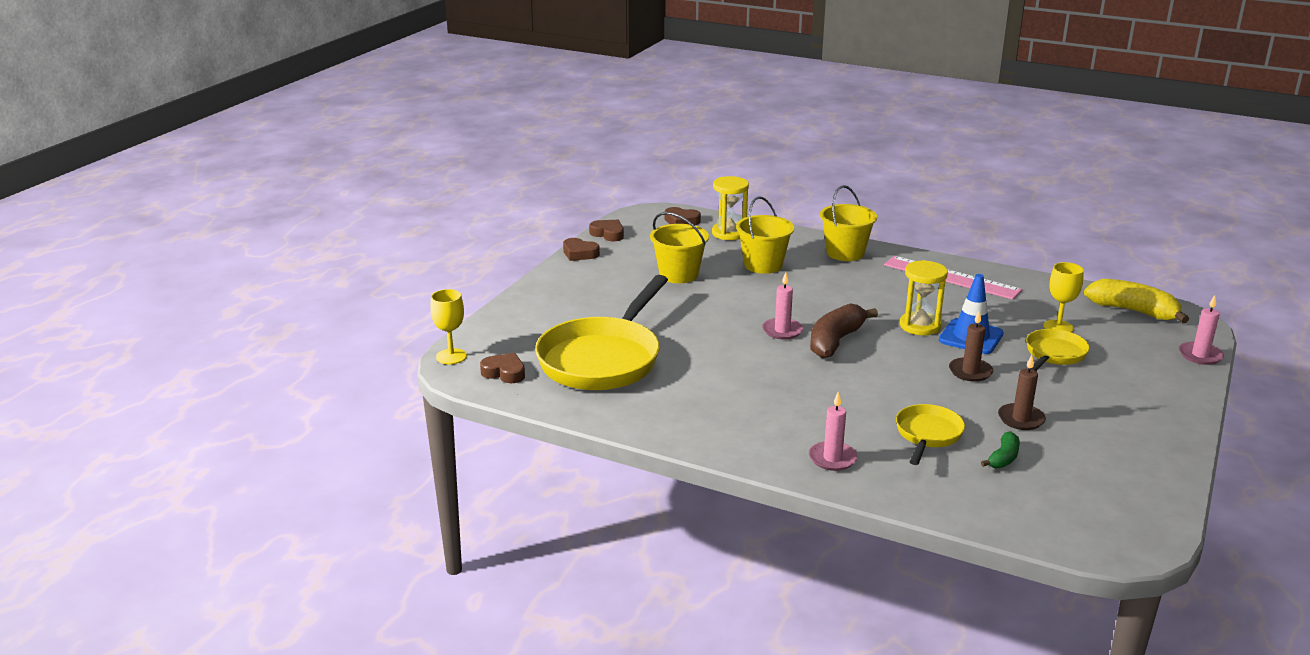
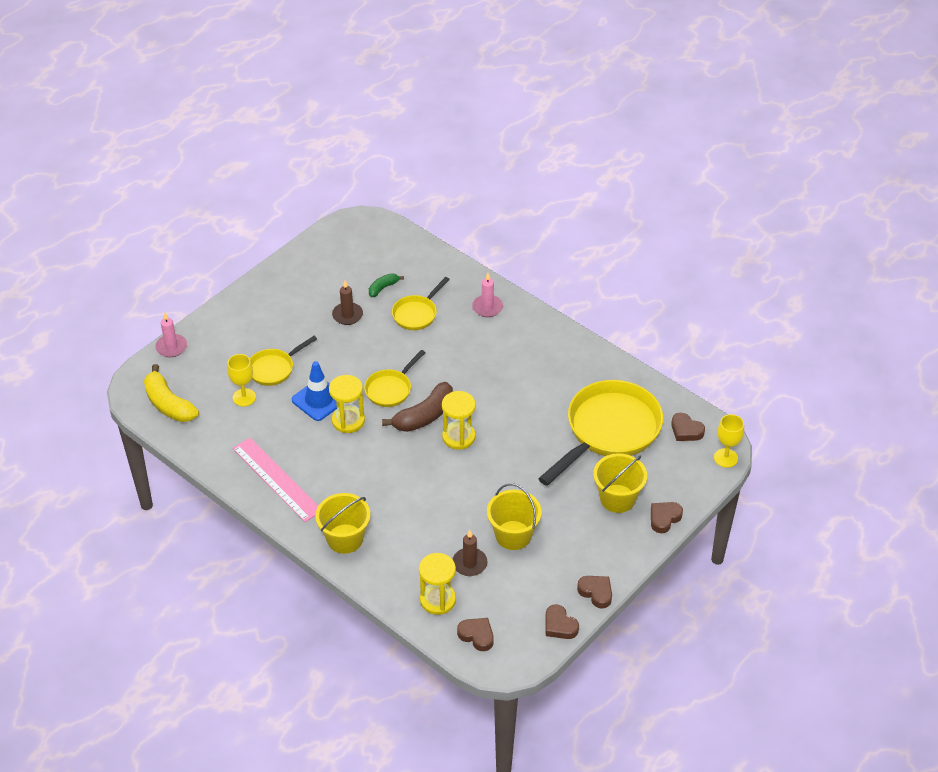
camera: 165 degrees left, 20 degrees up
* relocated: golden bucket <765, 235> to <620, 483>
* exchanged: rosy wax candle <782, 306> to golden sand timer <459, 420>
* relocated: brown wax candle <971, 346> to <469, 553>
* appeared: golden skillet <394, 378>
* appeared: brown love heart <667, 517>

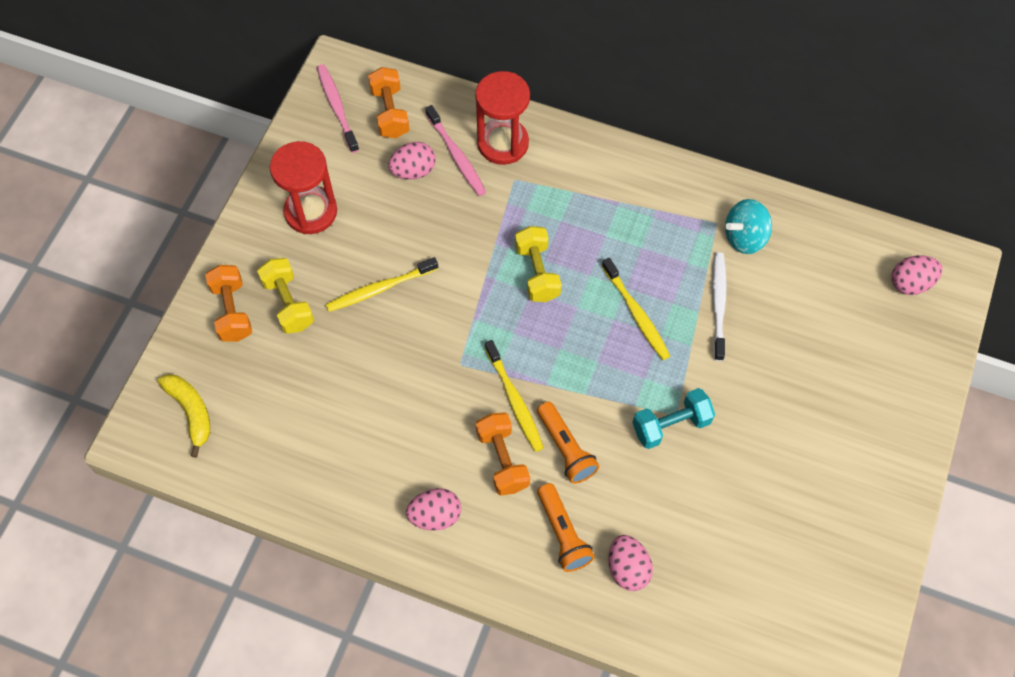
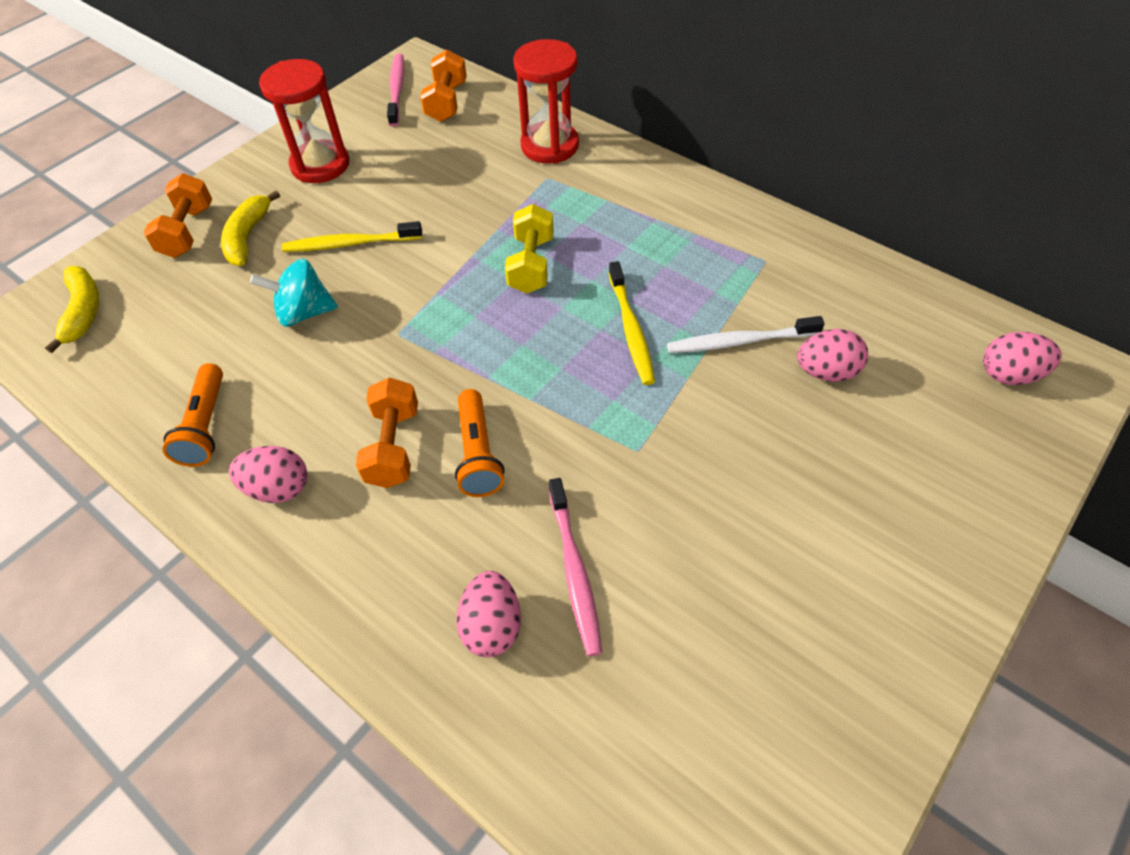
camera: 20 degrees right, 10 degrees down
* relocated: rosy dental brush <455, 150> to <575, 567>
* relocated: rosy egg shape <412, 161> to <832, 355>
* relocated: teal whirligig <748, 226> to <294, 293>
* spun: snow-white dental brush <719, 306> = <746, 334> 120 degrees counterclockwise
* exchanged: golden dumbbell <285, 296> to golden banana fruit <250, 228>
* missing: golden dental brush <514, 396>
* missing: teal dumbbell <673, 418>
* relocated: bright orange flashlight <566, 527> to <193, 415>

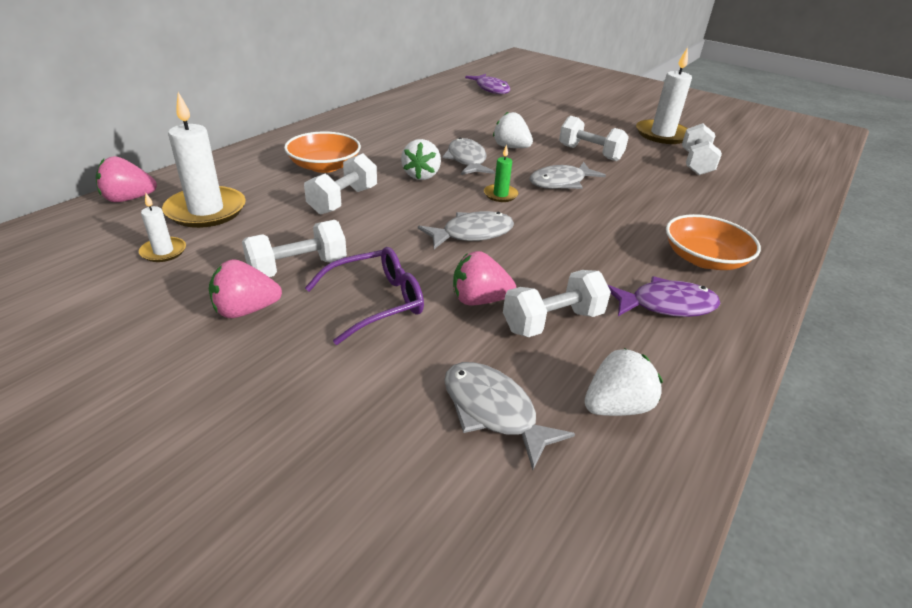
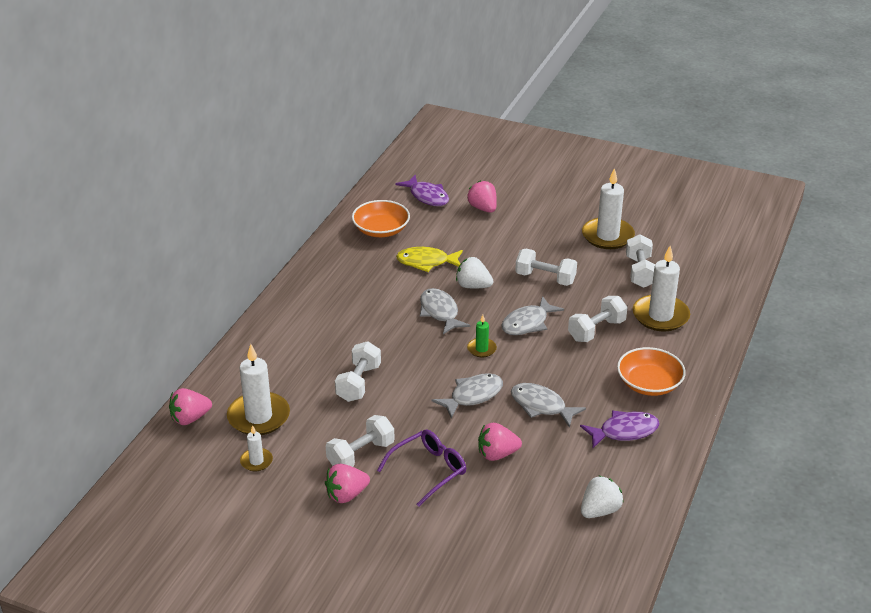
camera: 10 degrees left, 0 degrees up
* relocated: bright orange bowl <322, 152> to <381, 218>
* missing: snow-white strawberry <421, 159>
* relocated: snow-white dumbbell <557, 303> to <598, 319>
* relocated: grey fish <509, 416> to <548, 405>
* appeared: rosy strawberry <482, 196>
* appeared: snow-white wax candle <661, 288>
* appeared: golden fish <429, 259>

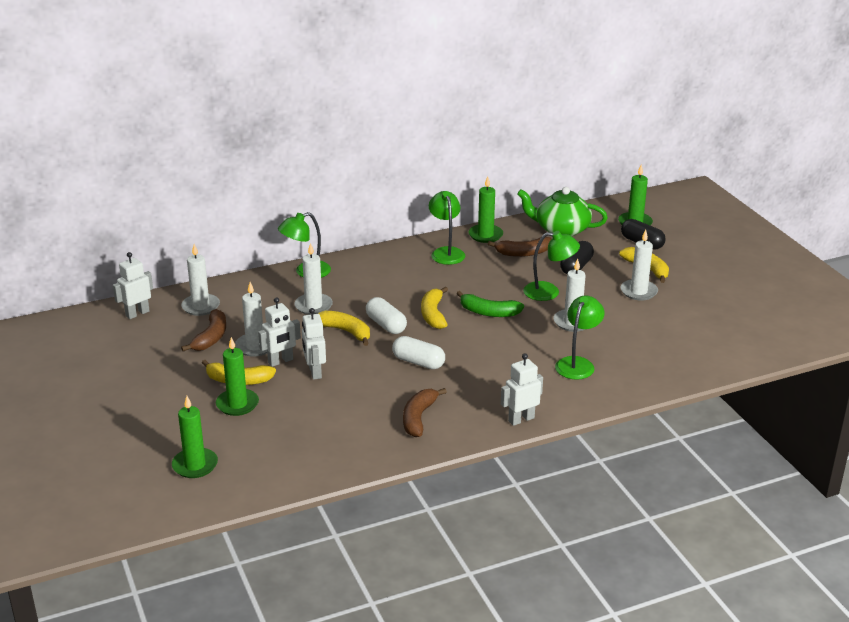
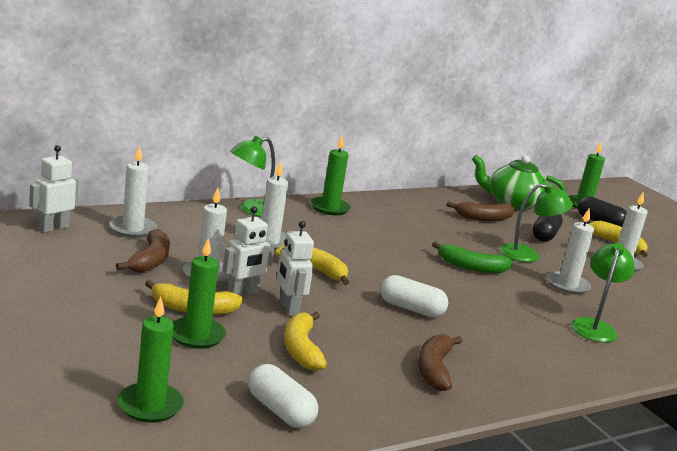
camera: 10 degrees left, 10 degrees down
* relocated: emerald wax candle <486, 209> to <331, 175>
* missing: emerald desk lamp <447, 228>
* relocated: golden banana fruit <434, 308> to <305, 341>
* relocated: snow-white capsule <386, 315> to <283, 396>
* missing: snow-white robot figure <522, 389>

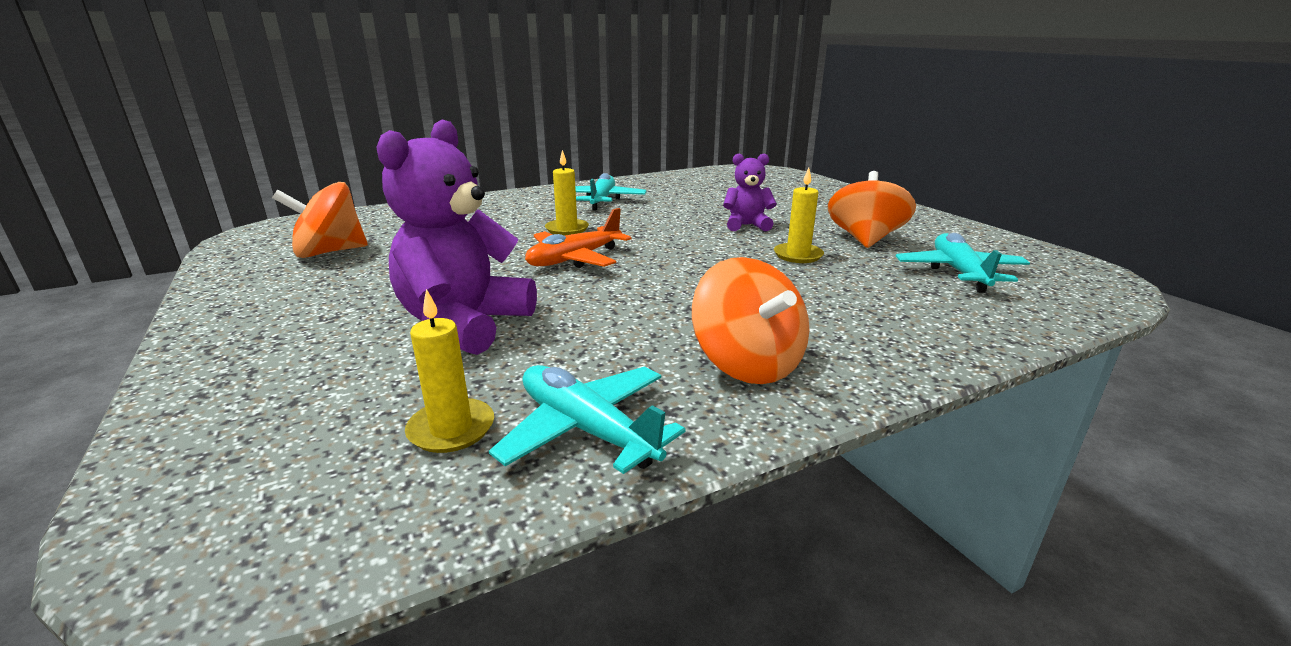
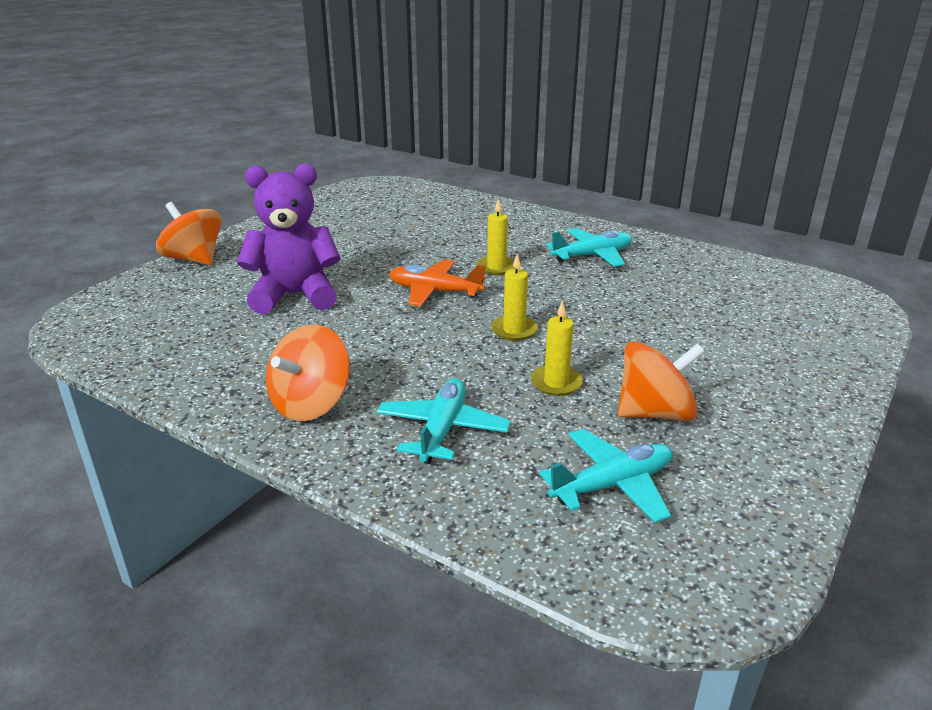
camera: 60 degrees right, 5 degrees up
* missing: violet teddy bear <750, 192>
* relocated: bright orange whirligig <320, 220> to <189, 233>
* relocated: golden wax candle <449, 371> to <514, 297>
* relocated: teal plane <587, 419> to <443, 421>

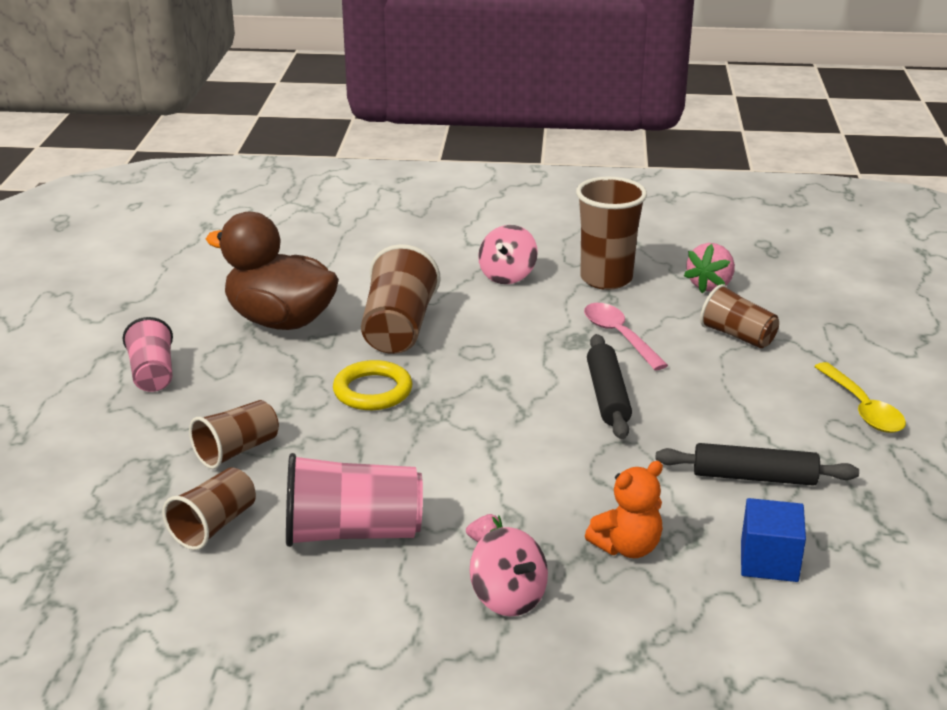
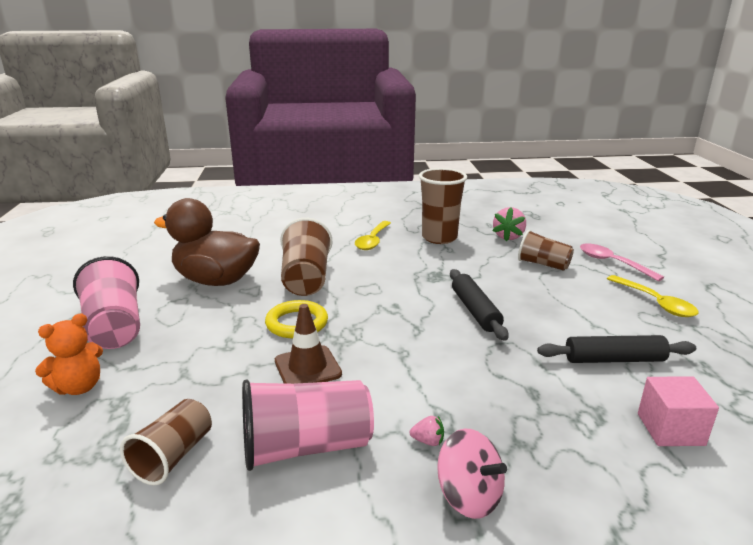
camera: 10 degrees left, 5 degrees down
* exchanged: rosy whirligig <508, 254> to golden tablespoon <373, 235>
* relocated: rosy tablespoon <626, 336> to <622, 262>
* size: rosy cup <148, 354> = <106, 302> x1.55
* missing: brown cup <234, 434>
* relocated: bright orange teddy bear <624, 509> to <69, 354>
* colour: cobalt solid cube <773, 540> to rosy solid cube <678, 411>
* appeared: brown road cone <308, 344>

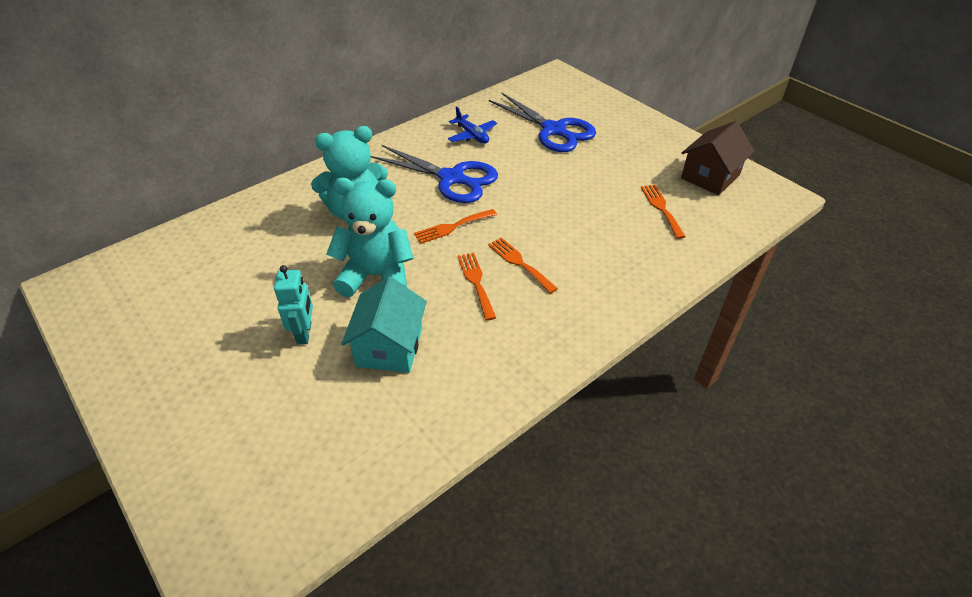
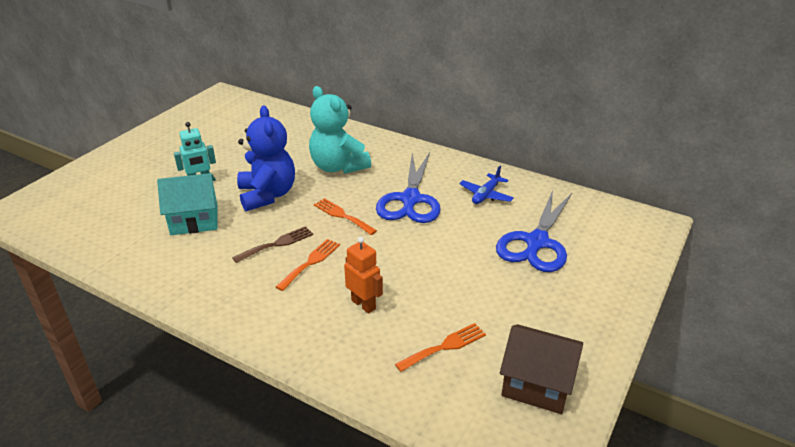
camera: 70 degrees right, 10 degrees down
* colour: teal teddy bear <370, 237> to cobalt teddy bear <266, 158>
* colour: bright orange table fork <476, 286> to brown table fork <272, 244>
* appeared: bright orange robot figure <363, 275>

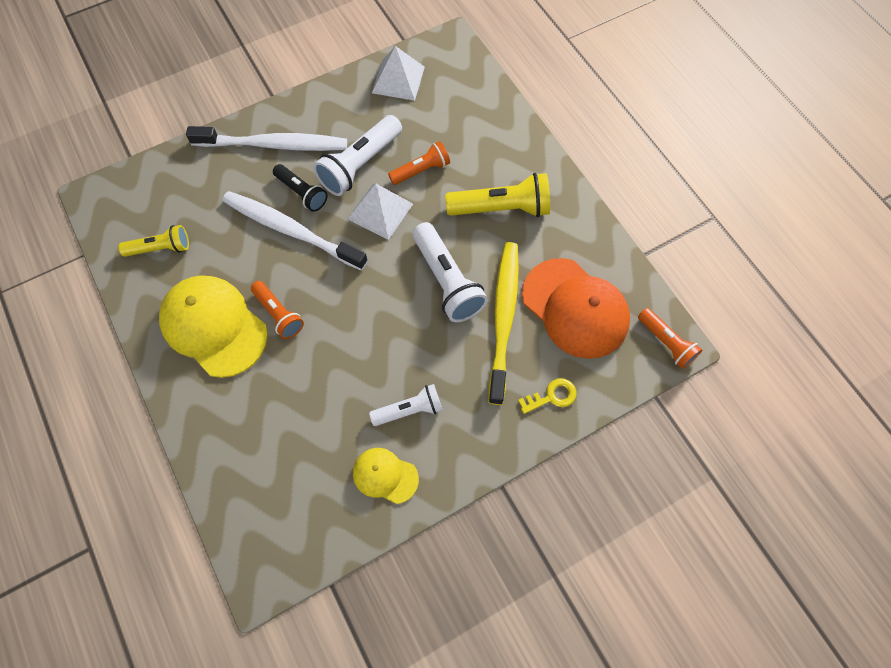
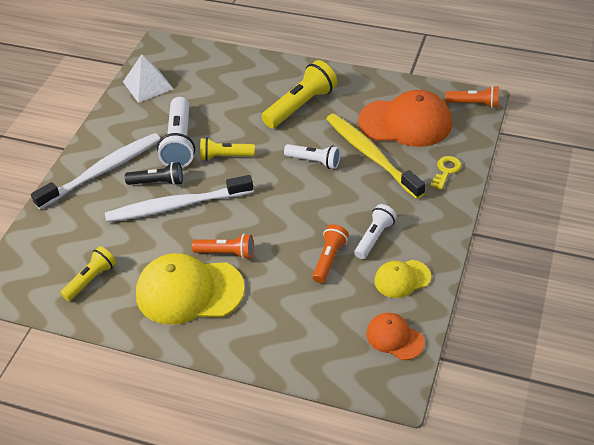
camera: 40 degrees left, 20 degrees down
* relocated: bright orange flashlight <419, 163> to <330, 253>
* exchanged: snow-white pyramid <380, 211> to golden flashlight <227, 149>
* size: snow-white flashlight <450, 272> = <312, 156> x0.62
* appeared: bright orange peaked cap <395, 336>

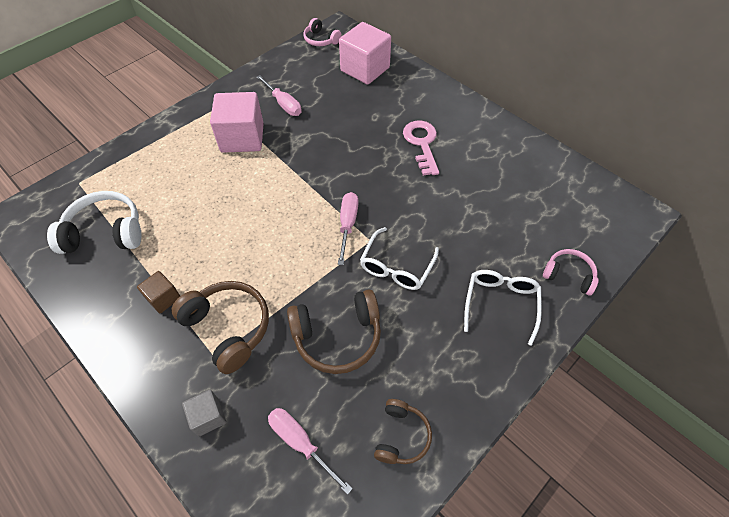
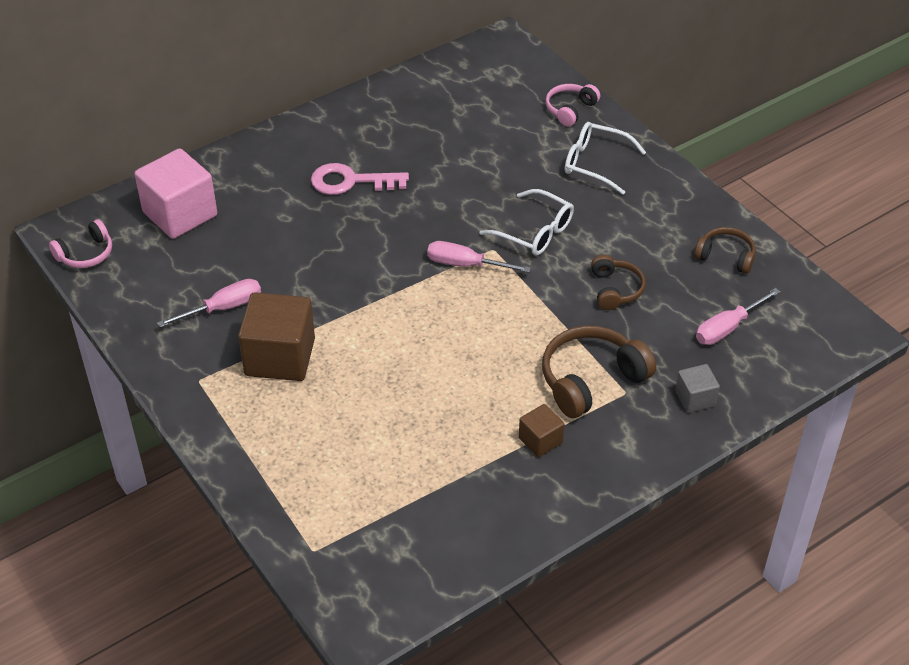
camera: 80 degrees left, 10 degrees down
* colour: rosy solid cube <237, 122> to brown solid cube <276, 336>
* missing: snow-white headphones <94, 222>
* size: brown headphones <334, 331> = <618, 282> x0.60

